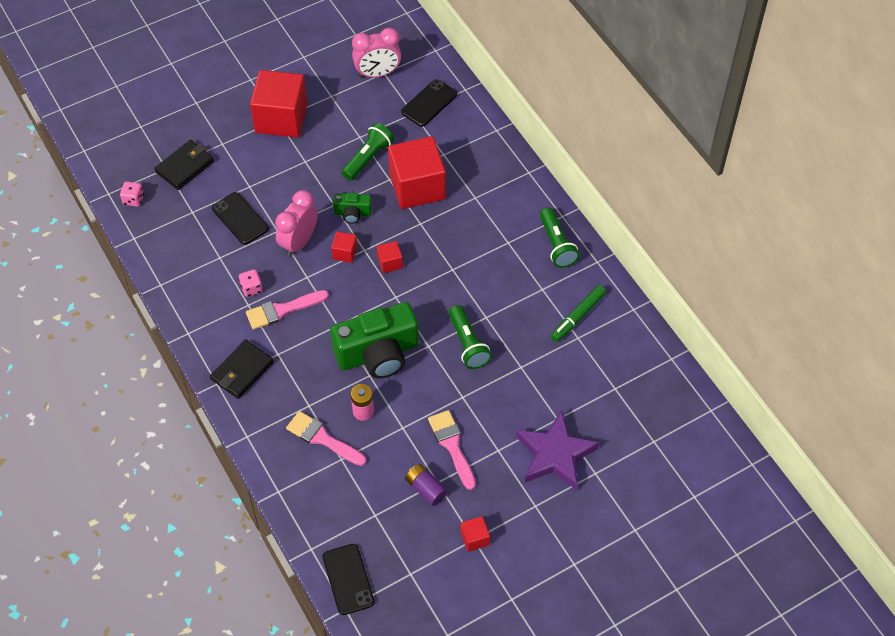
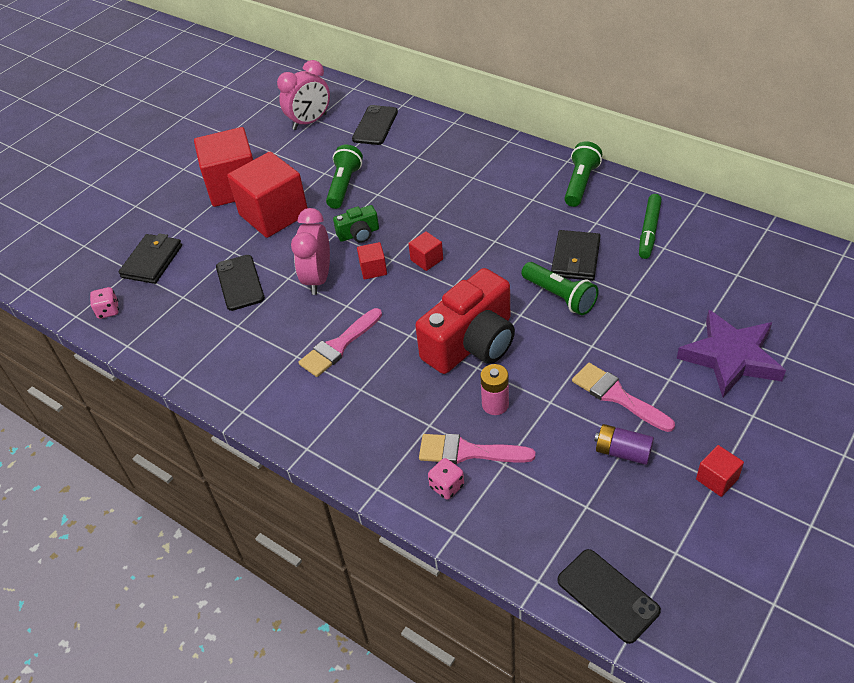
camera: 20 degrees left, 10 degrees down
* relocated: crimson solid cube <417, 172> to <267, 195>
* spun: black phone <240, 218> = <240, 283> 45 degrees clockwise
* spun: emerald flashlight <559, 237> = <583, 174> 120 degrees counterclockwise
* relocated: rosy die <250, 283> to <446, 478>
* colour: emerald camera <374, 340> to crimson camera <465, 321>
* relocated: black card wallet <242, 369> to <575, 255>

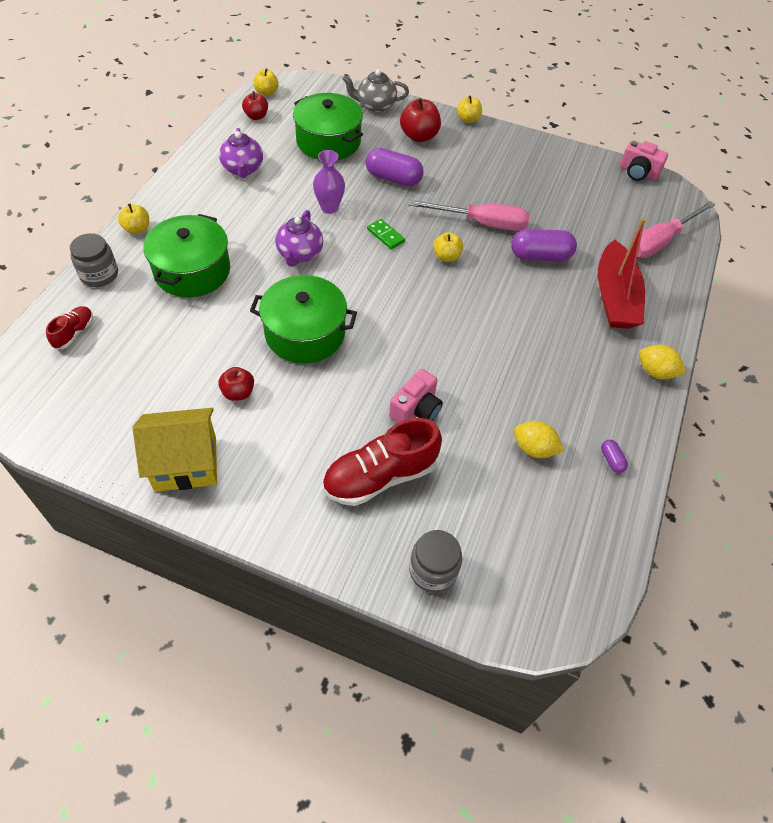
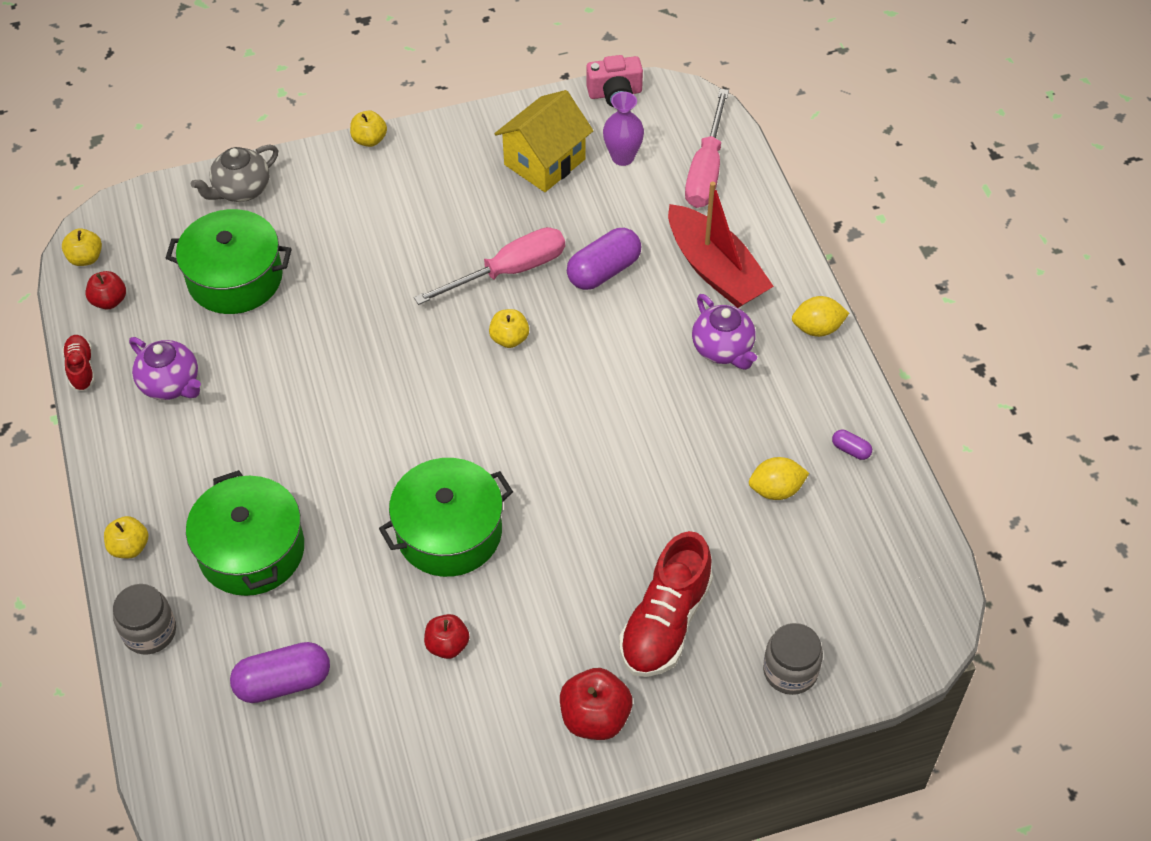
camera: 35 degrees left, 0 degrees up
* relocated: crimson apple fruit <420, 120> to <596, 704>
* relocated: violet capsule <395, 167> to <280, 672>
* relocated: violet tall vase <329, 182> to <623, 129>
* relocated: violet china teapot <299, 238> to <724, 332>
* missing: emerald domino piece <386, 234>
* relocated: crimson lace-up shoe <69, 327> to <78, 363>
* missing: rosy camera <416, 396>
* relocated: golden toy house <175, 450> to <544, 141>

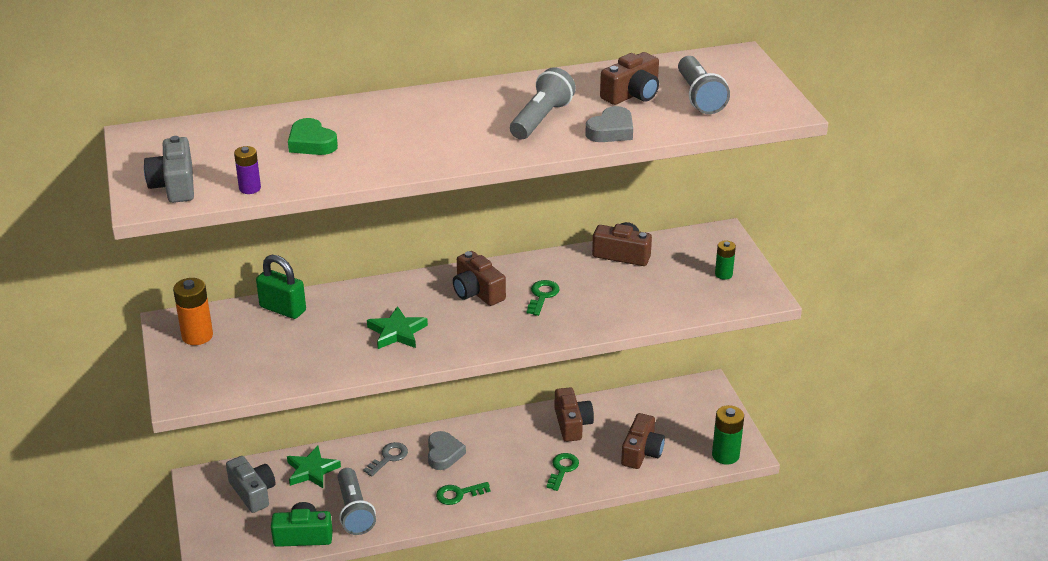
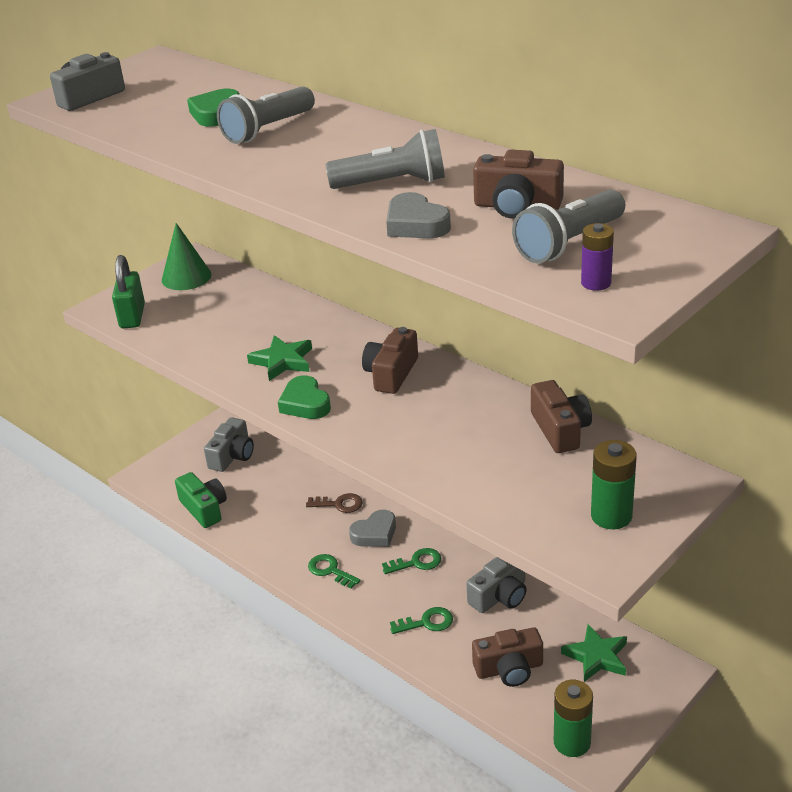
camera: 60 degrees right, 0 degrees up
* spun: grey love heart <609, 124> = <418, 215> 45 degrees clockwise
* relocated: violet AA battery <247, 170> to <597, 256>
* size: emerald AA battery <725, 260> = <614, 484> x1.64
* relocated: emerald small lock <281, 287> to <128, 292>
* exchanged: bright orange AA battery <193, 311> to emerald cone <187, 256>
* relocated: emerald key <543, 298> to <411, 561>
* colour: brown camera <574, 414> to grey camera <496, 585>
* colour: grey key <385, 459> to brown key <334, 503>
* relocated: emerald star shape <314, 467> to <594, 653>
* relocated: grey flashlight <356, 501> to <266, 115>
* appeared: emerald love heart <304, 397>

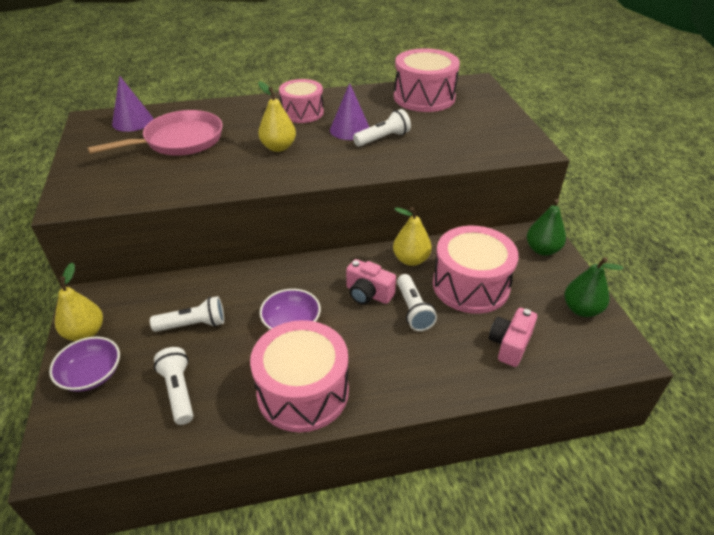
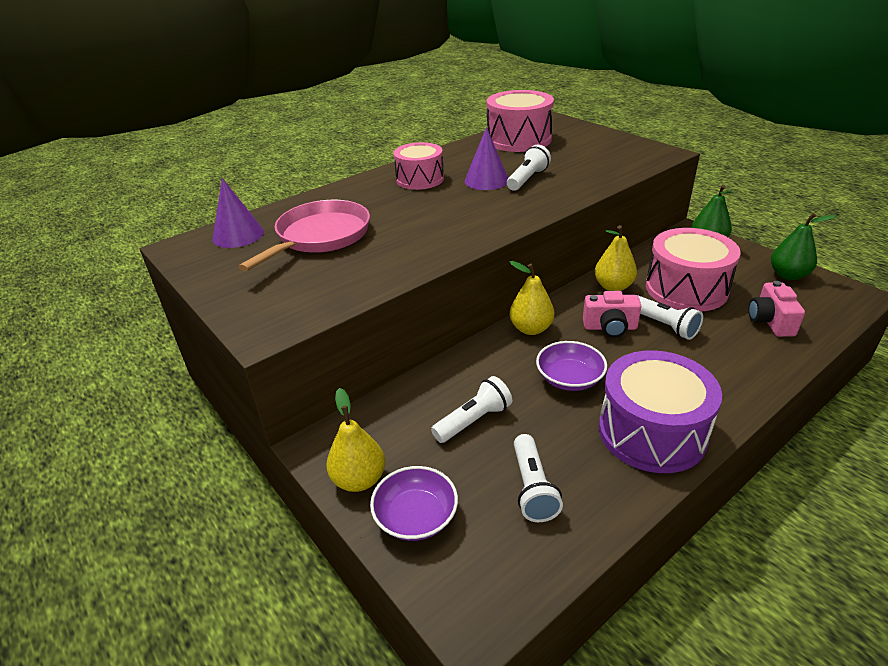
camera: 25 degrees left, 5 degrees down
* relocated: golden pear fruit <277, 116> to <532, 298>
* colour: rosy drum <299, 376> to violet drum <660, 411>
* spun: snow-white flashlight <173, 386> = <538, 478> 135 degrees counterclockwise

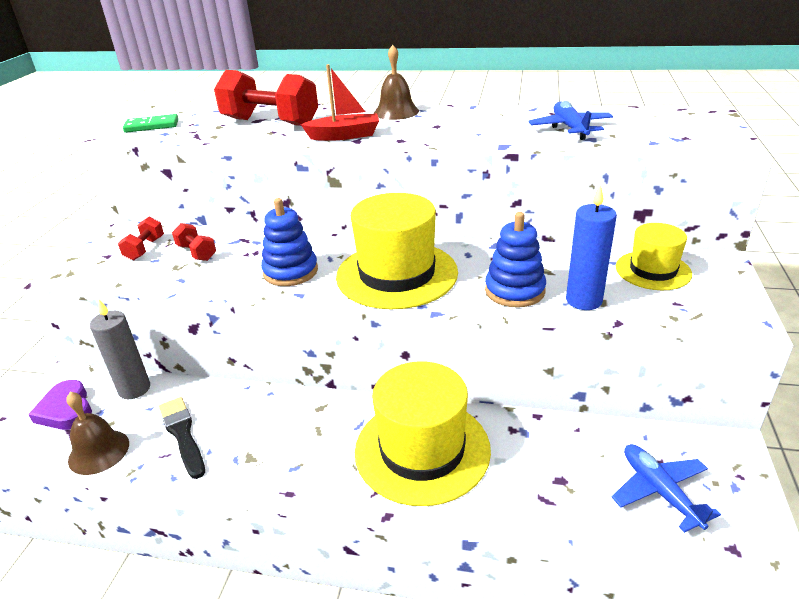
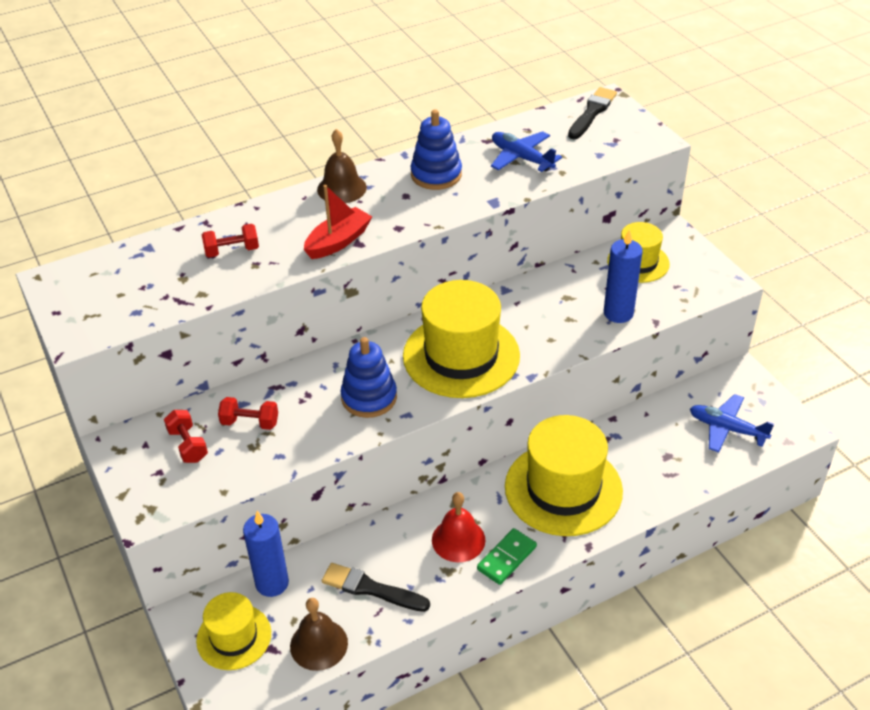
camera: 40 degrees left, 10 degrees up
* size: crimson dumbbell <266, 98> = <230, 241> x0.49
* relocated: emerald domino piece <151, 123> to <507, 556>
* relocated: cobalt stacking toy <515, 260> to <436, 149>
* colour: grey wax candle <120, 349> to cobalt wax candle <266, 554>
* exchanged: violet love heart <60, 405> to golden hat <233, 631>
* appeared: black paintbrush <592, 113>
* appeared: crimson school bell <459, 527>

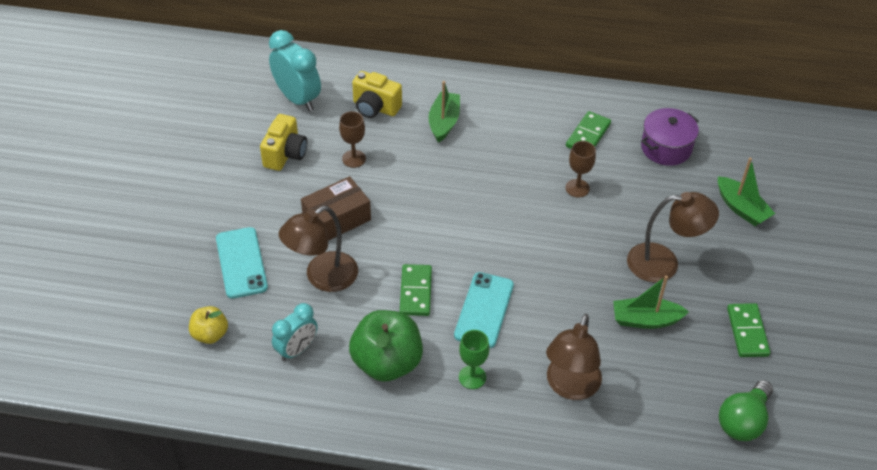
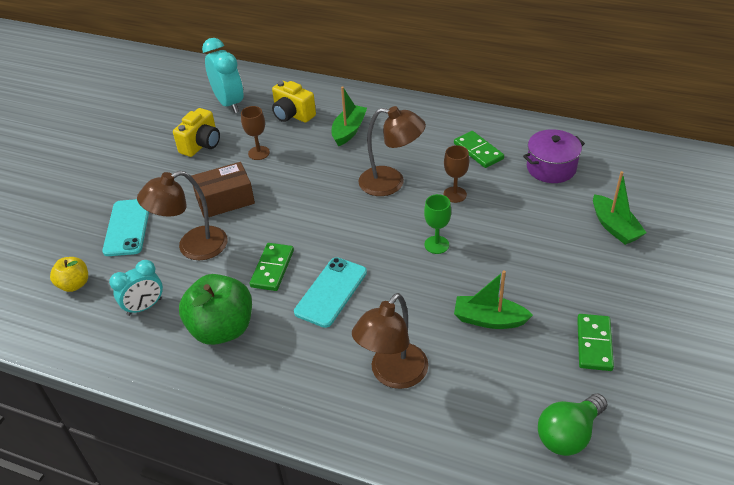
camera: 15 degrees right, 5 degrees down
* spun: emerald domino piece <588, 130> = <479, 149> 75 degrees counterclockwise
* relocated: brown desk lamp <673, 237> to <392, 151>
* relocated: emerald chalice <474, 359> to <437, 224>

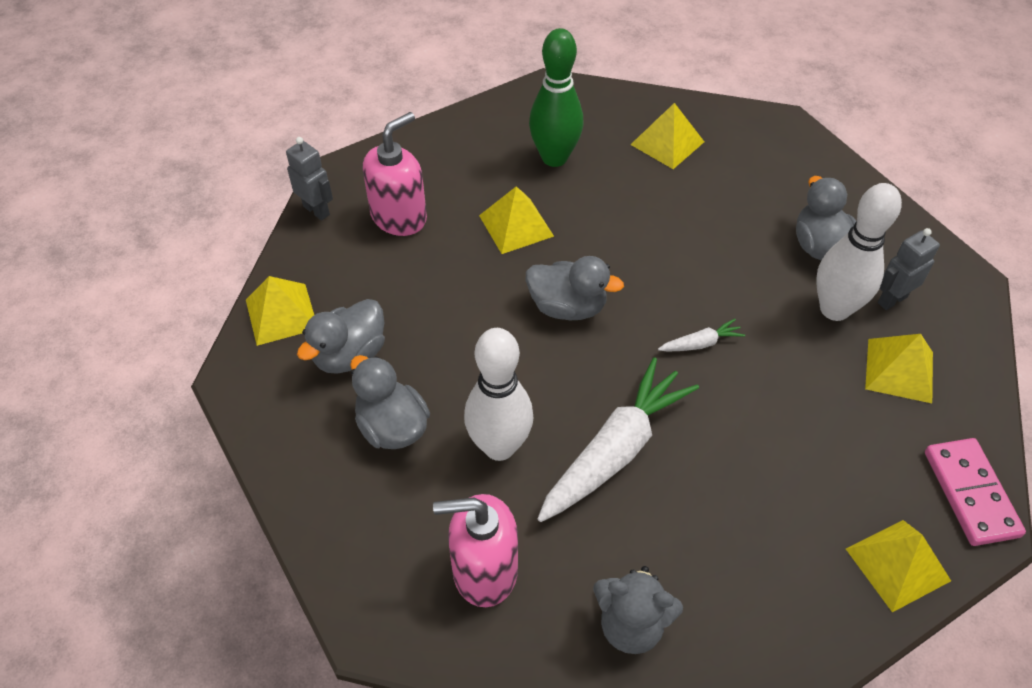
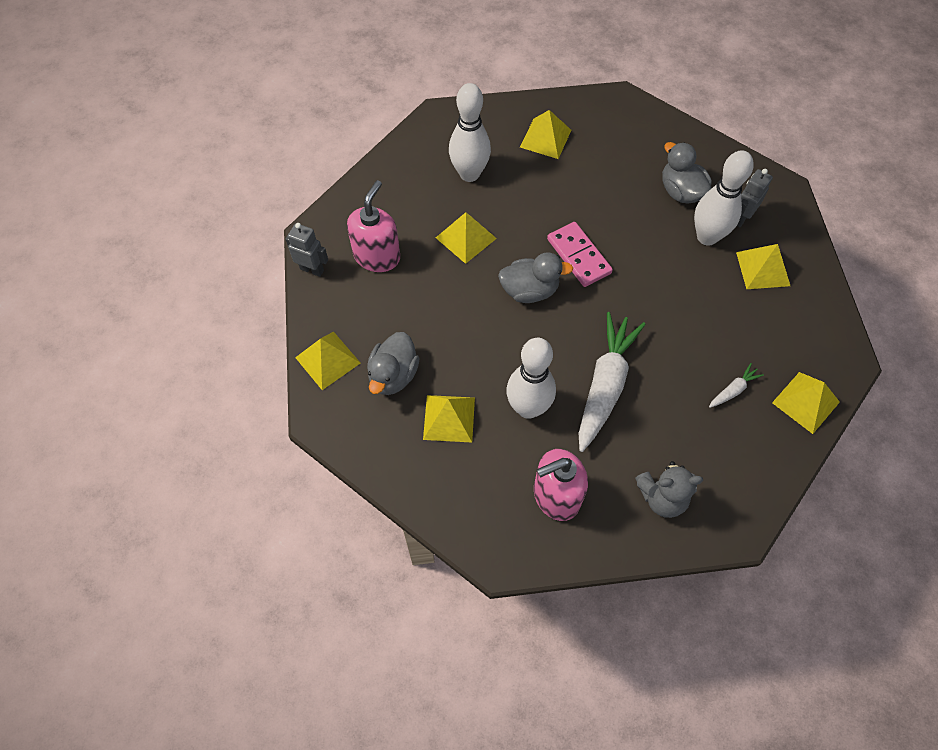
camera: 20 degrees left, 10 degrees up
* colour: emerald tenpin <556, 97> to snow-white tenpin <470, 132>
* relocated: snow-white root vegetable <701, 335> to <736, 385>
* exchanged: grey toy duck <390, 402> to golden pyramid <449, 419>
* relocated: rosy domino piece <975, 492> to <580, 254>

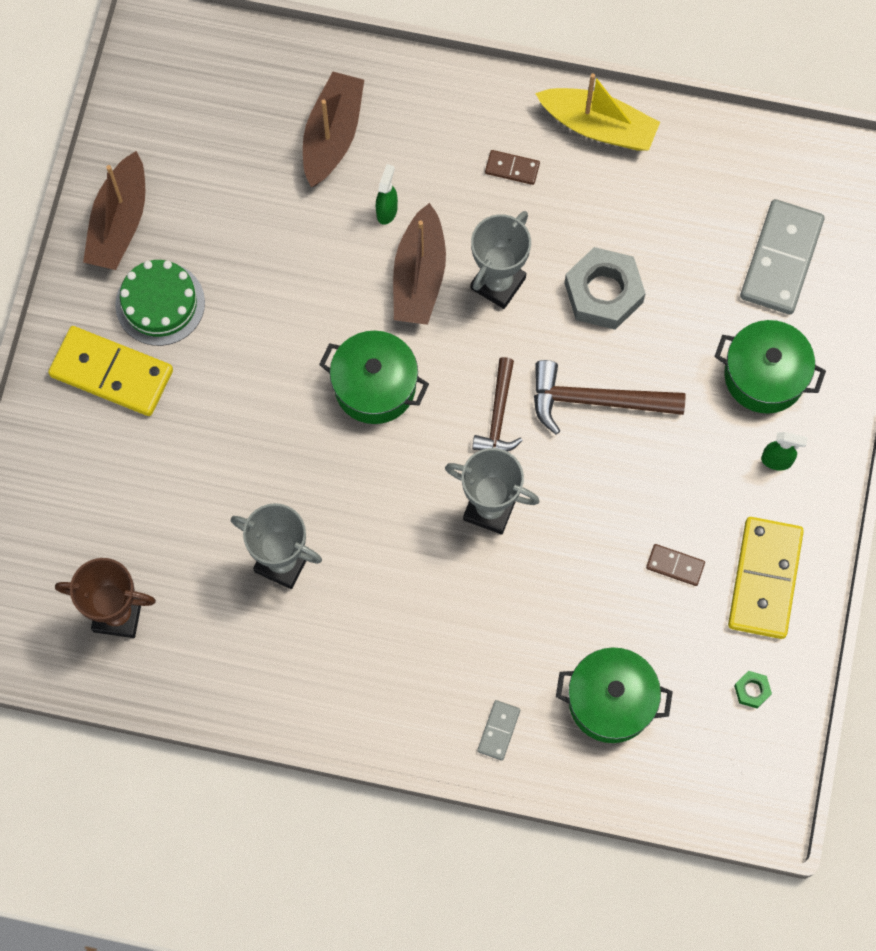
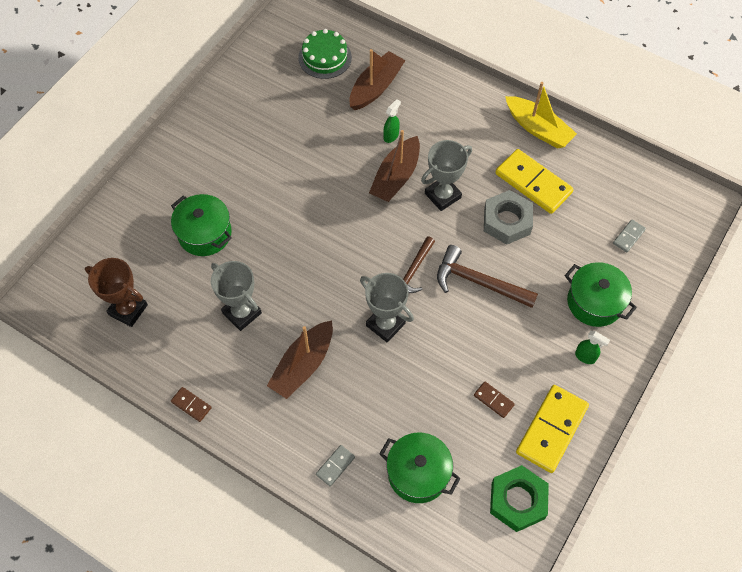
camera: 20 degrees right, 10 degrees down
* relocated: brown domino piece <512, 167> to <191, 404>
* relocated: brown boat <114, 210> to <300, 359>
* size: grey domino piece <782, 257> = <629, 236> x0.47
* relocated: emerald gateau <160, 303> to <325, 54>
* relocated: golden domino piece <110, 371> to <534, 181>
* relocated: emerald stockpot <374, 377> to <201, 225>
* size: emerald nut <753, 689> = <519, 498> x2.31

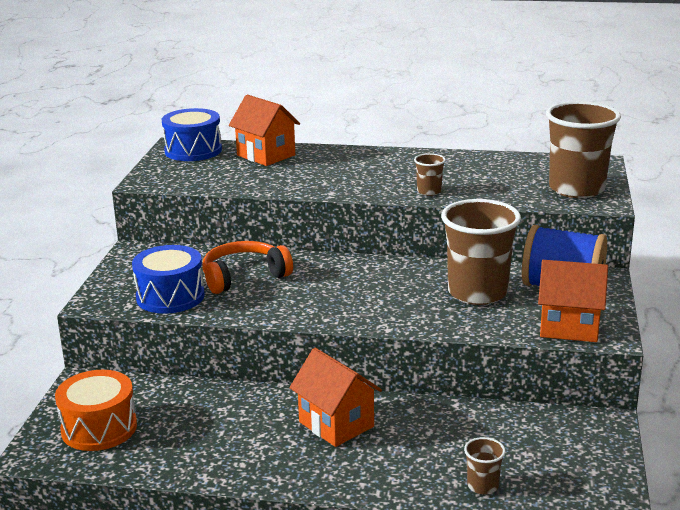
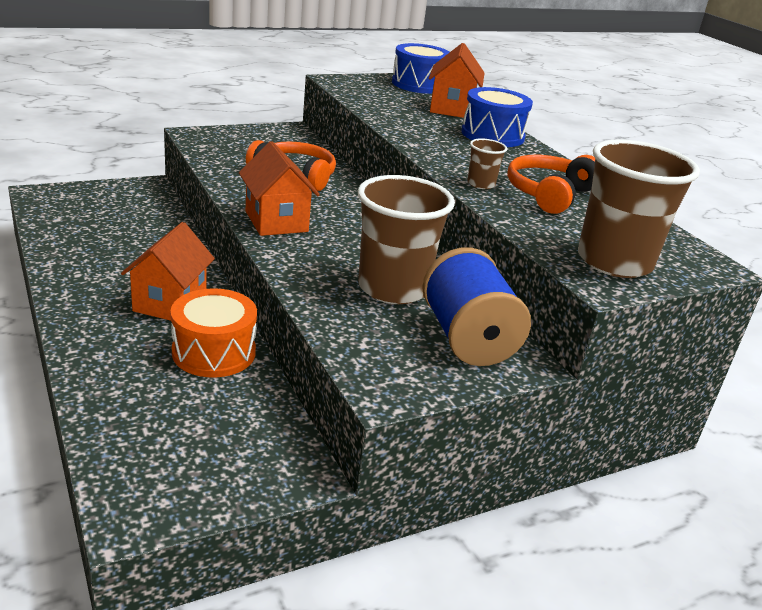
camera: 50 degrees right, 5 degrees up
* relocated: cobalt drum <168, 279> to <497, 117>
* relocated: bright orange toy house <573, 301> to <279, 188>
* relocated: bright orange drum <96, 410> to <213, 333>
* missing: brown cup <485, 465>
* appeared: bright orange headphones <551, 184>

